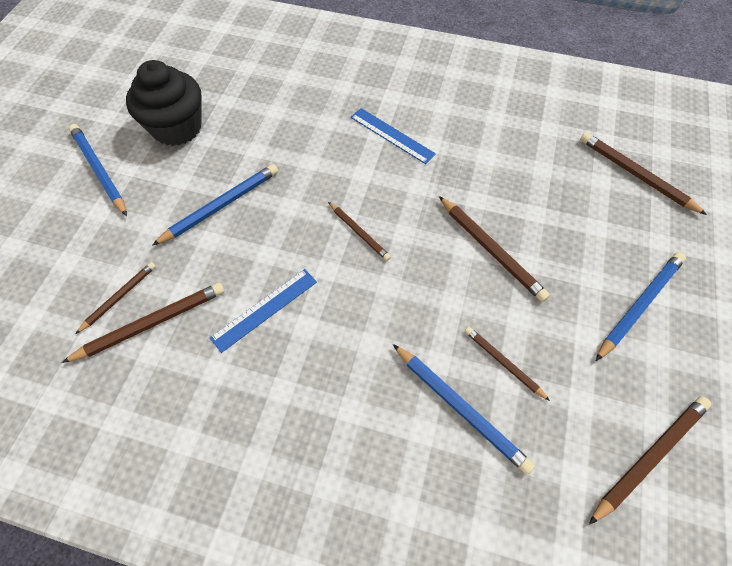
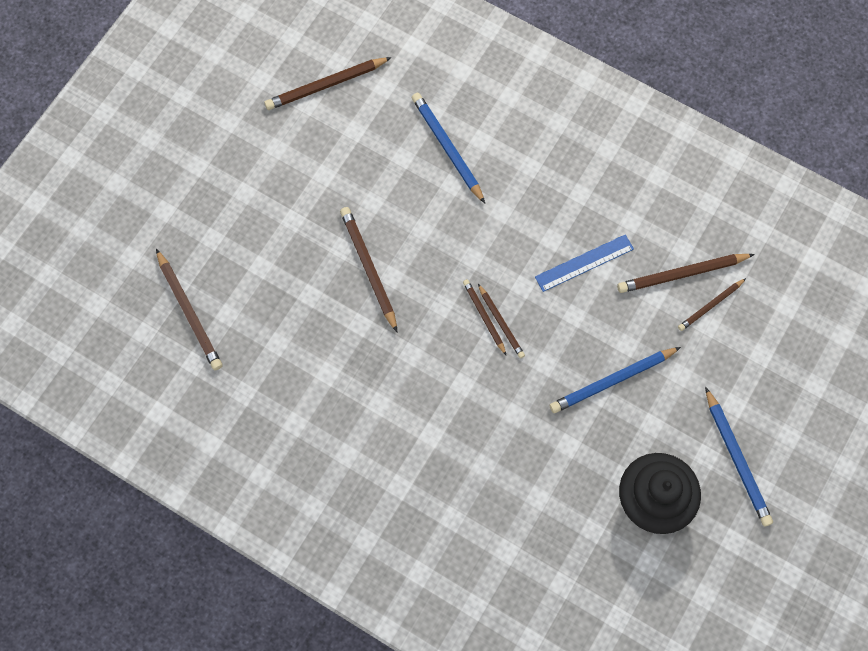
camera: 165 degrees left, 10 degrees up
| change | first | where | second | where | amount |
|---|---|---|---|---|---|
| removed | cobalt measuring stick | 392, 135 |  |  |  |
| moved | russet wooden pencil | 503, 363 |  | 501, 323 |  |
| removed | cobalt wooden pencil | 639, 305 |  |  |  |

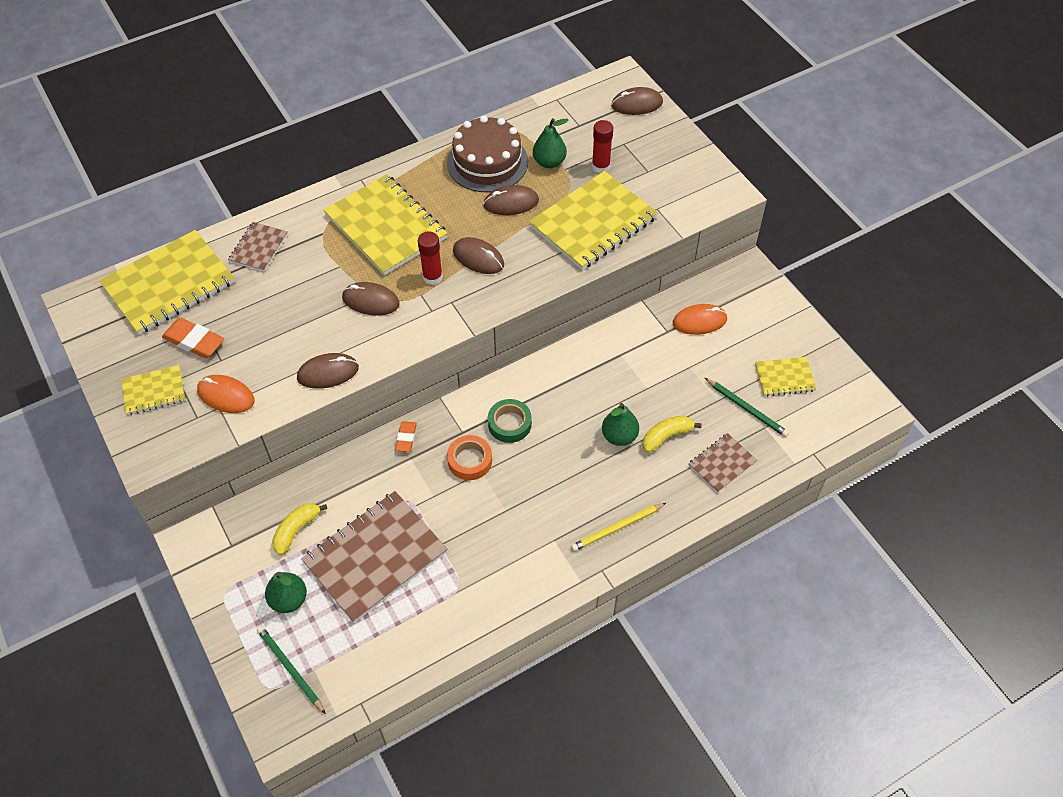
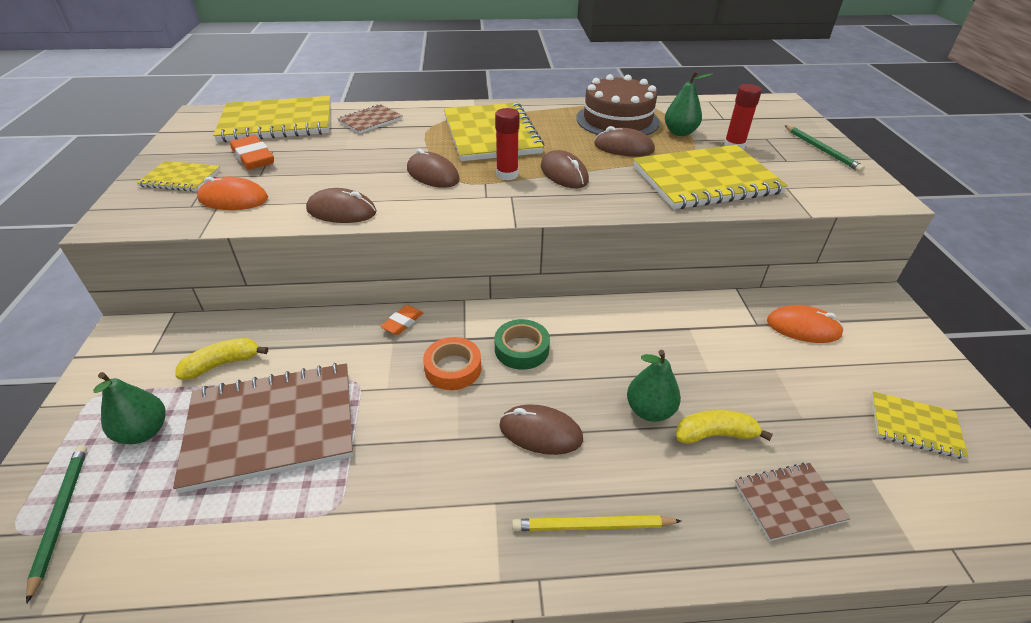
camera: 25 degrees right, 15 degrees down
| change | first | where | second | where | amount |
|---|---|---|---|---|---|
| turned | orange computer mouse | 226, 396 |  | 233, 199 | 45 degrees counterclockwise |
| moved | russet computer mouse | 637, 104 |  | 540, 432 |  |
| moved | green wooden pencil | 747, 409 |  | 821, 150 |  |

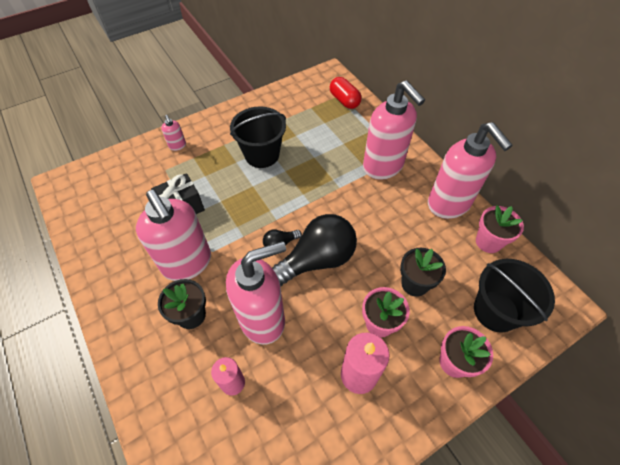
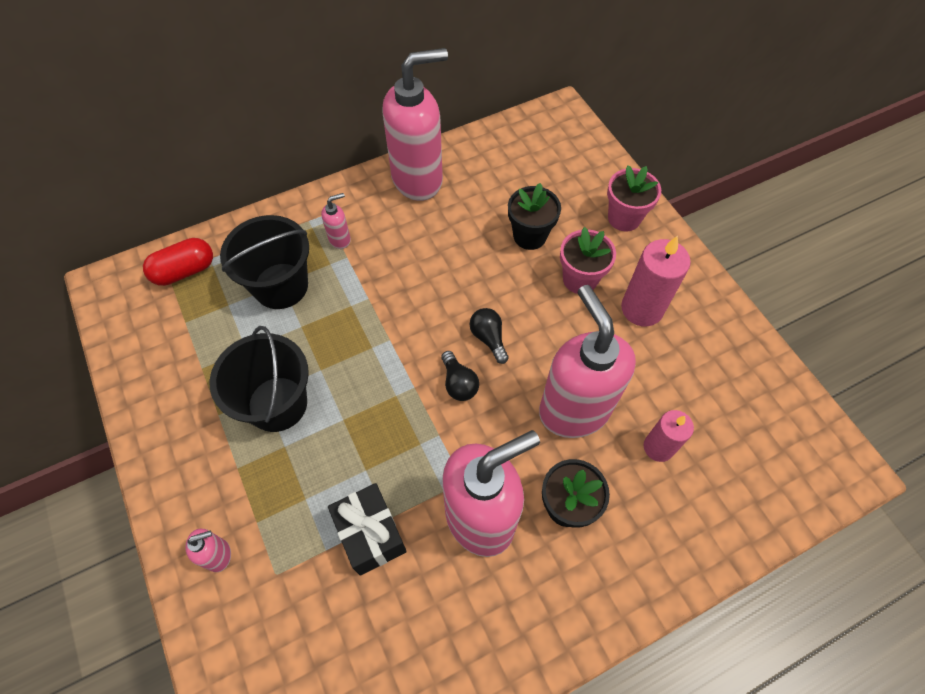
camera: 85 degrees left, 5 degrees up
| change | first | where | second | where | amount |
|---|---|---|---|---|---|
| resized | black bulb | 317, 260 |  | 488, 338 | x0.45 |
| resized | rosy soap dispenser | 383, 167 |  | 340, 239 | x0.41 |
| moved | black pail | 495, 311 |  | 281, 286 |  |
| removed | rosy plant pot | 488, 242 |  |  |  |

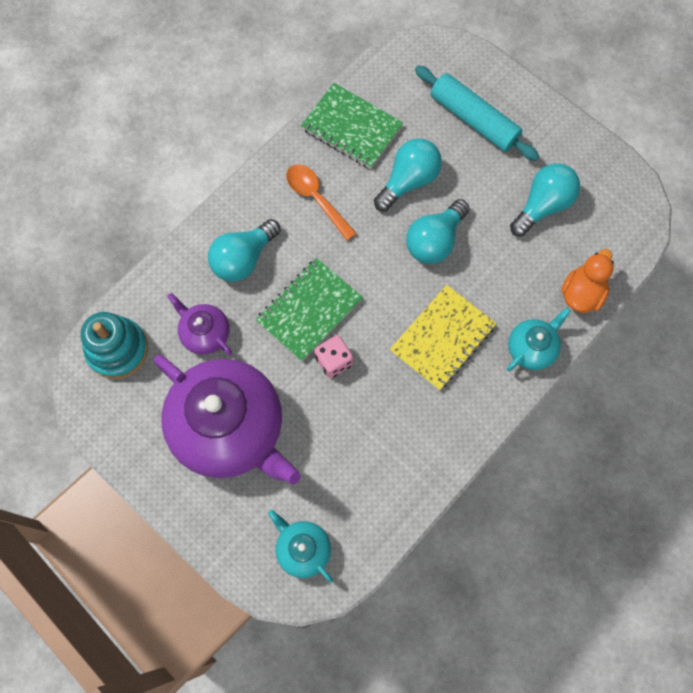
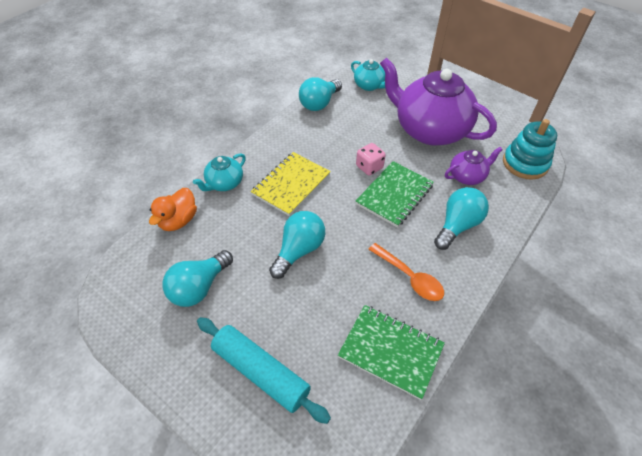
camera: 175 degrees right, 20 degrees down
| change | first | where | second | where | amount |
|---|---|---|---|---|---|
| turned | royal purple china teapot | 205, 333 |  | 467, 176 | 60 degrees counterclockwise |
| moved | aqua bulb | 408, 181 |  | 319, 103 |  |

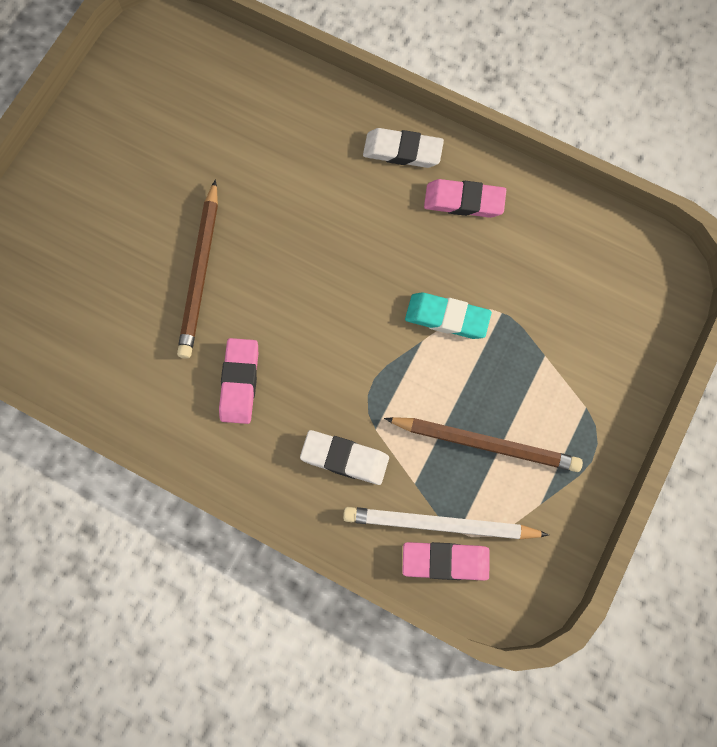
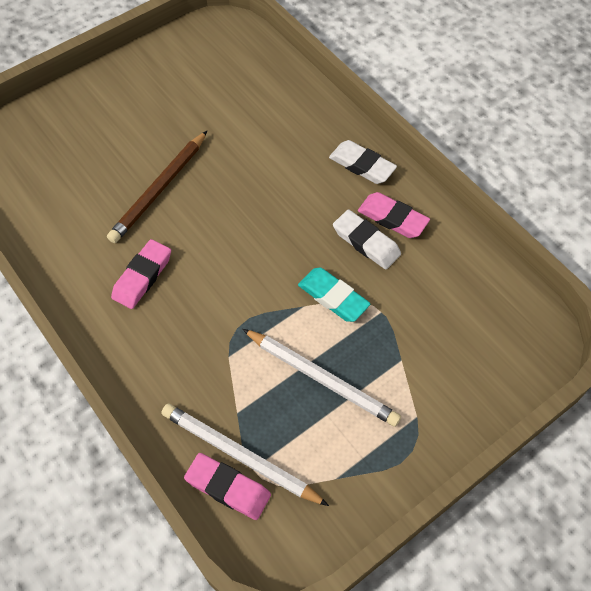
camera: 25 degrees right, 15 degrees down
| change | first | where | second | where | amount |
|---|---|---|---|---|---|
| moved | snow-white pencil eraser | 345, 458 |  | 366, 242 |  |
| removed | russet wooden pencil | 486, 444 |  |  |  |
| added |  |  | snow-white wooden pencil | 322, 378 |  |

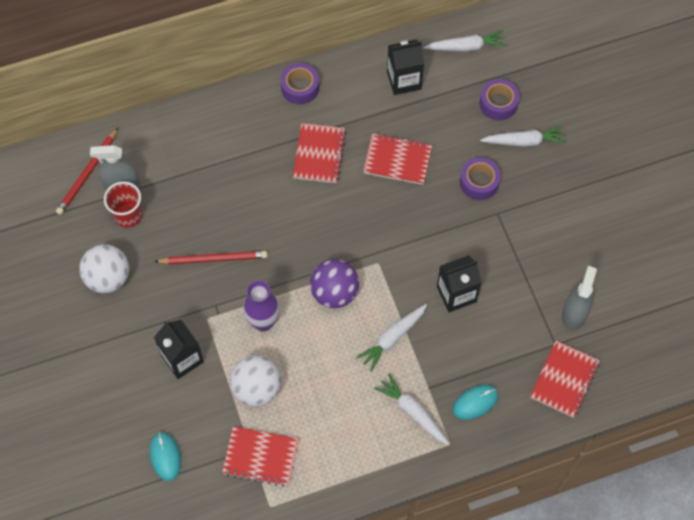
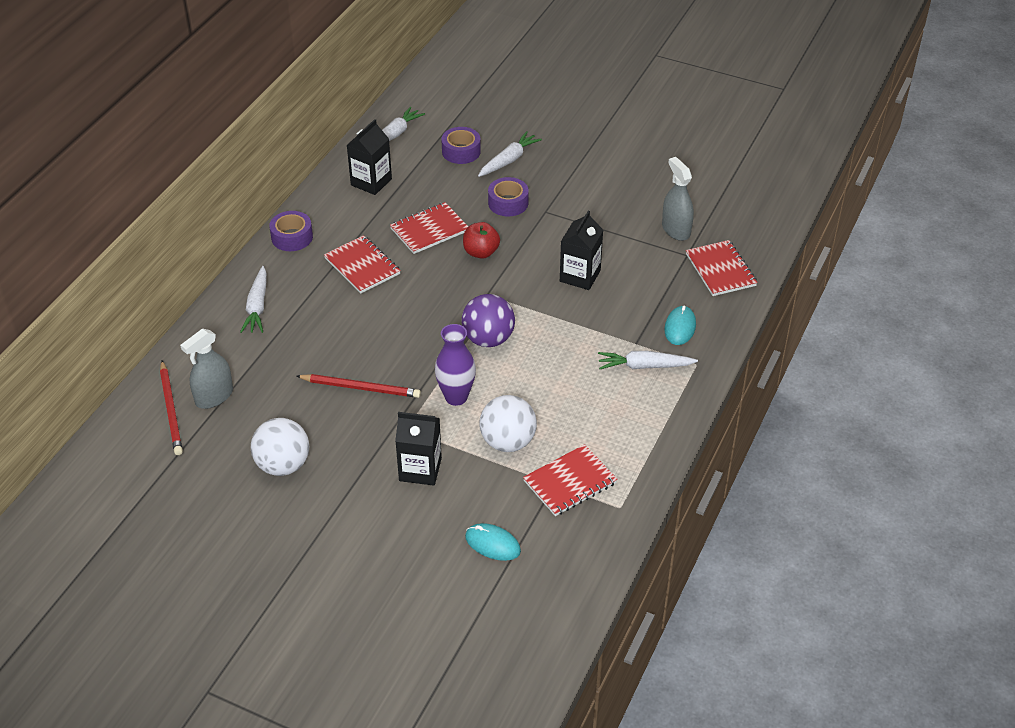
camera: 45 degrees left, 20 degrees down
| change | first | where | second | where | amount |
|---|---|---|---|---|---|
| removed | scarlet beaker | 128, 215 |  |  |  |
| turned | scarlet wooden pencil | 213, 259 |  | 360, 388 | 60 degrees clockwise |
| moved | snow-white toy carrot | 392, 338 |  | 257, 306 |  |
| added |  |  | scarlet apple | 481, 252 |  |

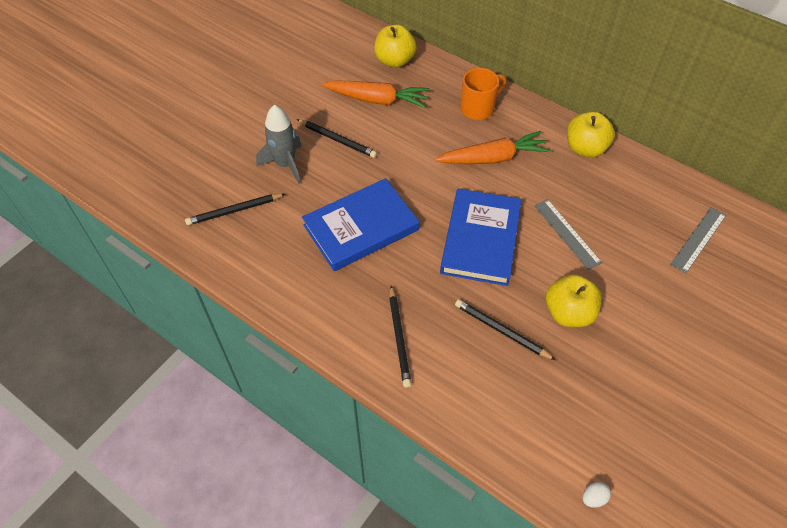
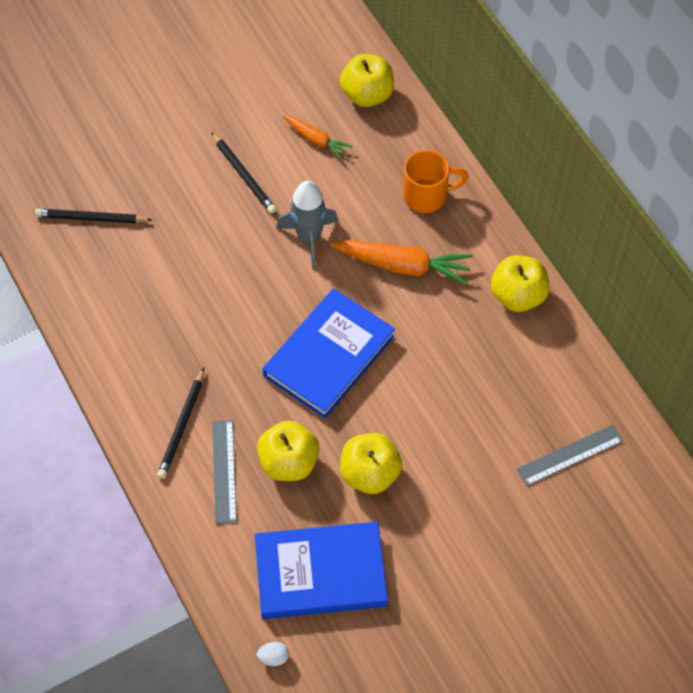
camera: 25 degrees right, 5 degrees up
| change | first | where | second | where | amount |
|---|---|---|---|---|---|
| moved | grey toy rocket | 285, 164 |  | 309, 238 |  |
| moved | cobalt book | 361, 227 |  | 320, 573 |  |
| resized | orange toy carrot | 377, 100 |  | 316, 140 | x0.58 |
| replaced | black wooden pencil | 502, 331 | bright yellow apple | 288, 462 |  |
| moved | grey measuring stick | 567, 233 |  | 224, 471 |  |

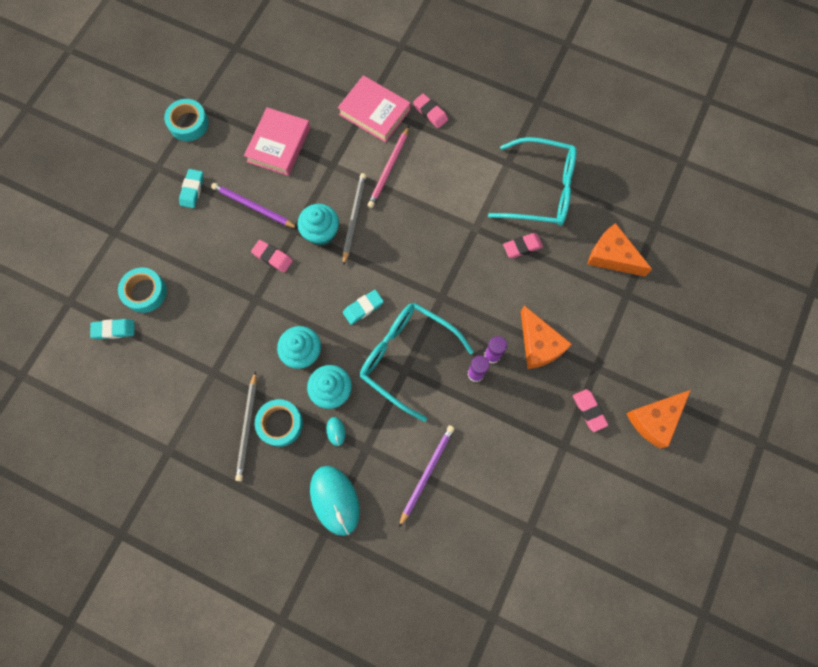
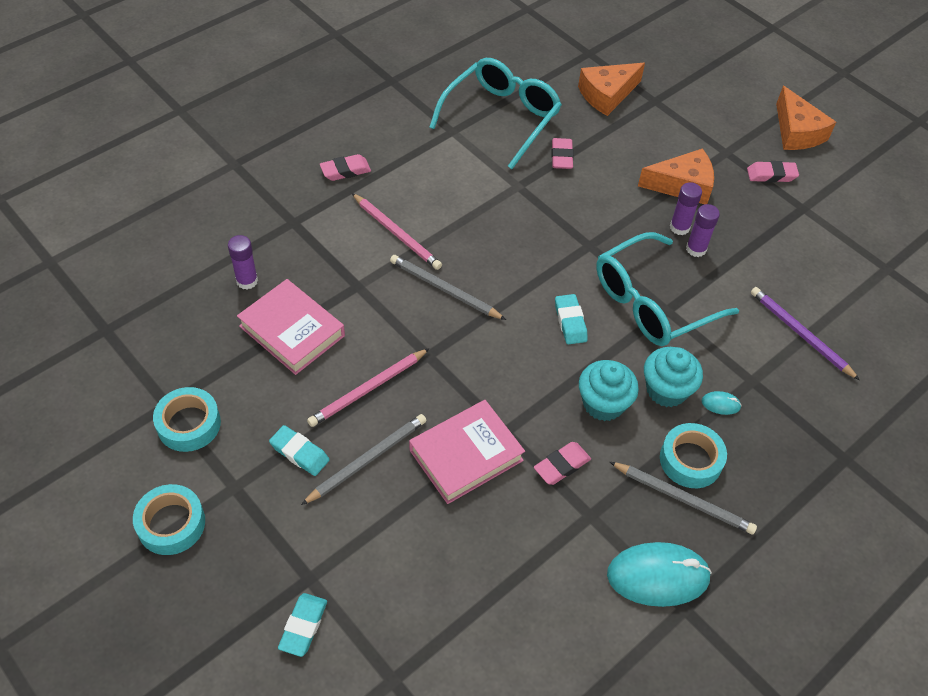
camera: 70 degrees left, 20 degrees down
| change | first | where | second | where | amount |
|---|---|---|---|---|---|
| moved | aqua pencil eraser | 114, 330 |  | 303, 626 |  |
| moved | aqua sticky tape | 145, 292 |  | 171, 524 |  |
| recoloured | royal purple wooden pencil | 253, 207 | rosy wooden pencil | 368, 389 |  |
| moved | rosy pencil eraser | 272, 257 |  | 561, 465 |  |
| removed | aqua fairy cake | 321, 232 |  |  |  |
| moved | aqua computer mouse | 335, 500 |  | 658, 576 |  |
| moved | rosy book | 374, 112 |  | 466, 455 |  |
| added |  |  | royal purple glue stick | 247, 281 |  |
| added |  |  | grey wooden pencil | 367, 459 |  |

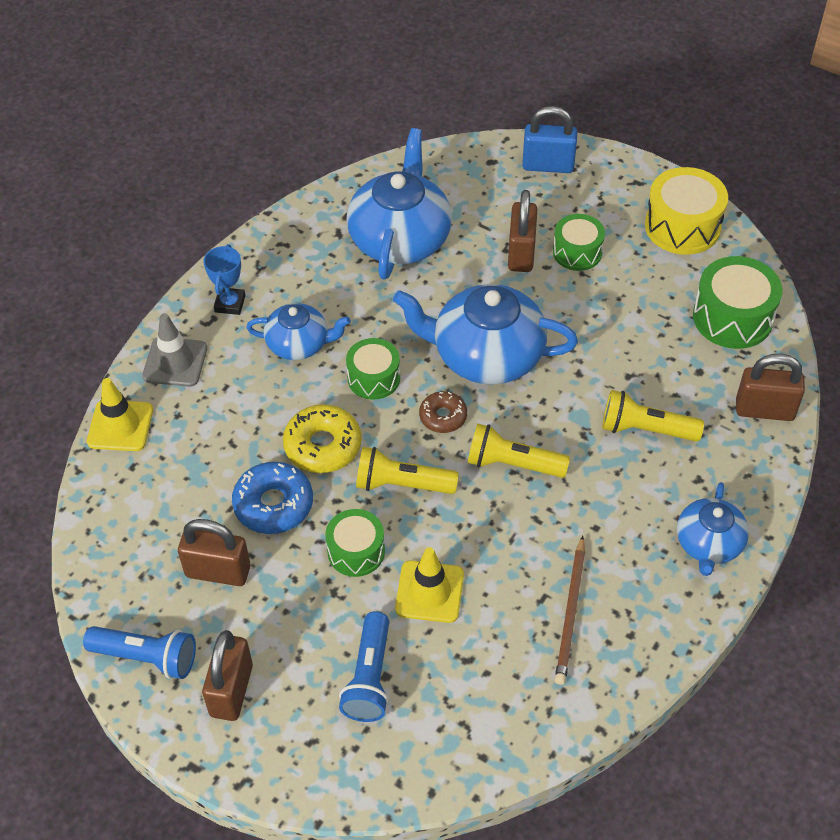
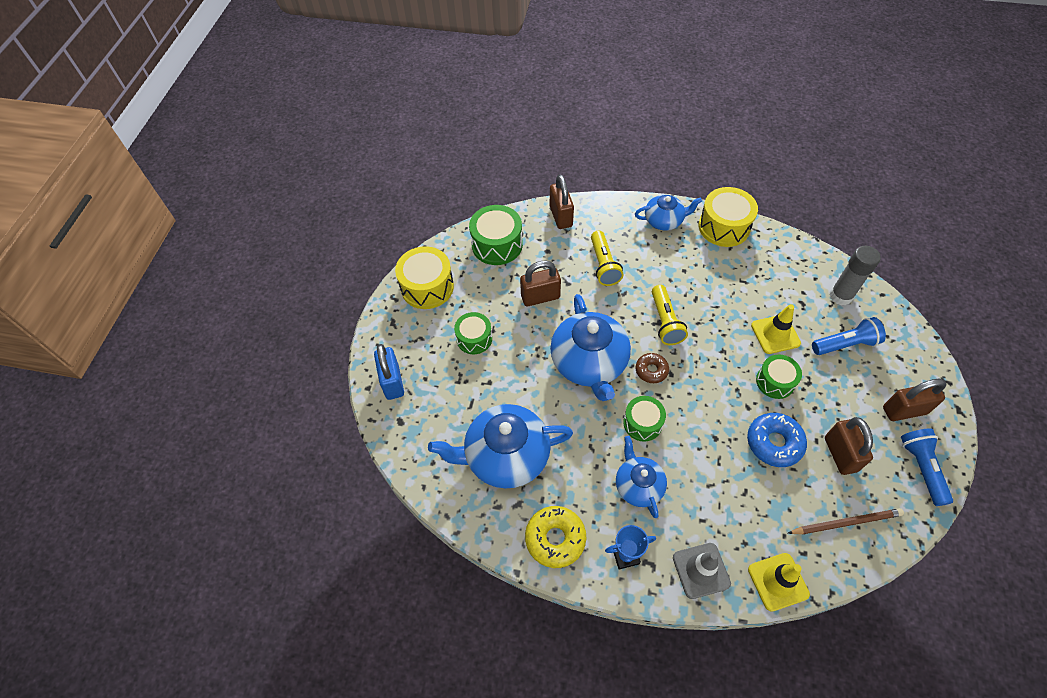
camera: 110 degrees left, 5 degrees up
| change | first | where | second | where | amount |
|---|---|---|---|---|---|
| moved | bright yellow doughnut | 323, 446 |  | 555, 539 |  |
| removed | bright yellow flashlight | 402, 484 |  |  |  |
| moved | russet small lock | 521, 253 |  | 540, 297 |  |
| moved | russet wooden pencil | 570, 613 |  | 846, 522 |  |
| added |  |  | bright yellow snare drum | 724, 227 |  |
| added |  |  | grey glue stick | 840, 296 |  |

